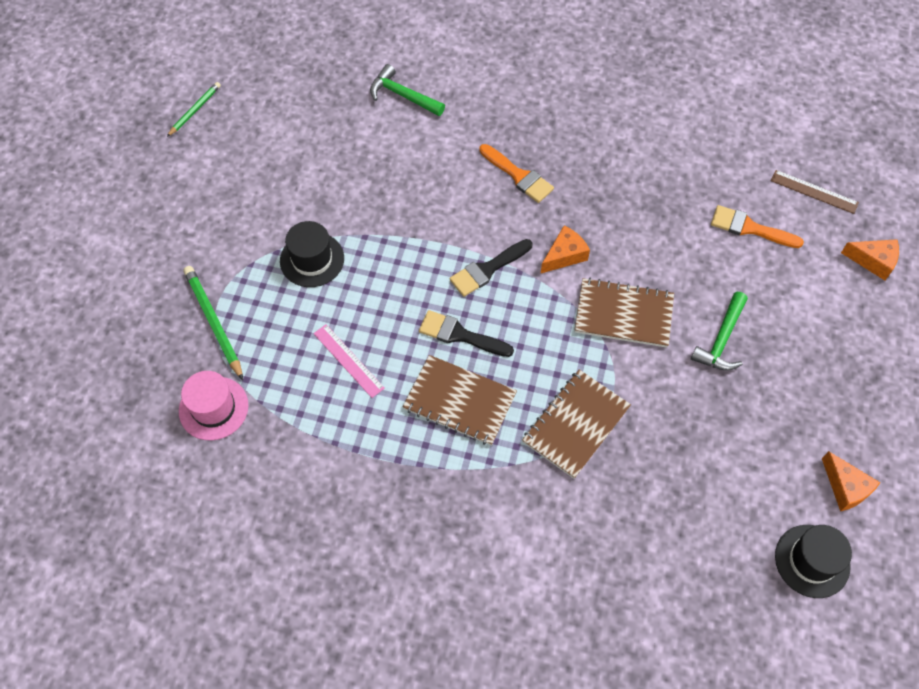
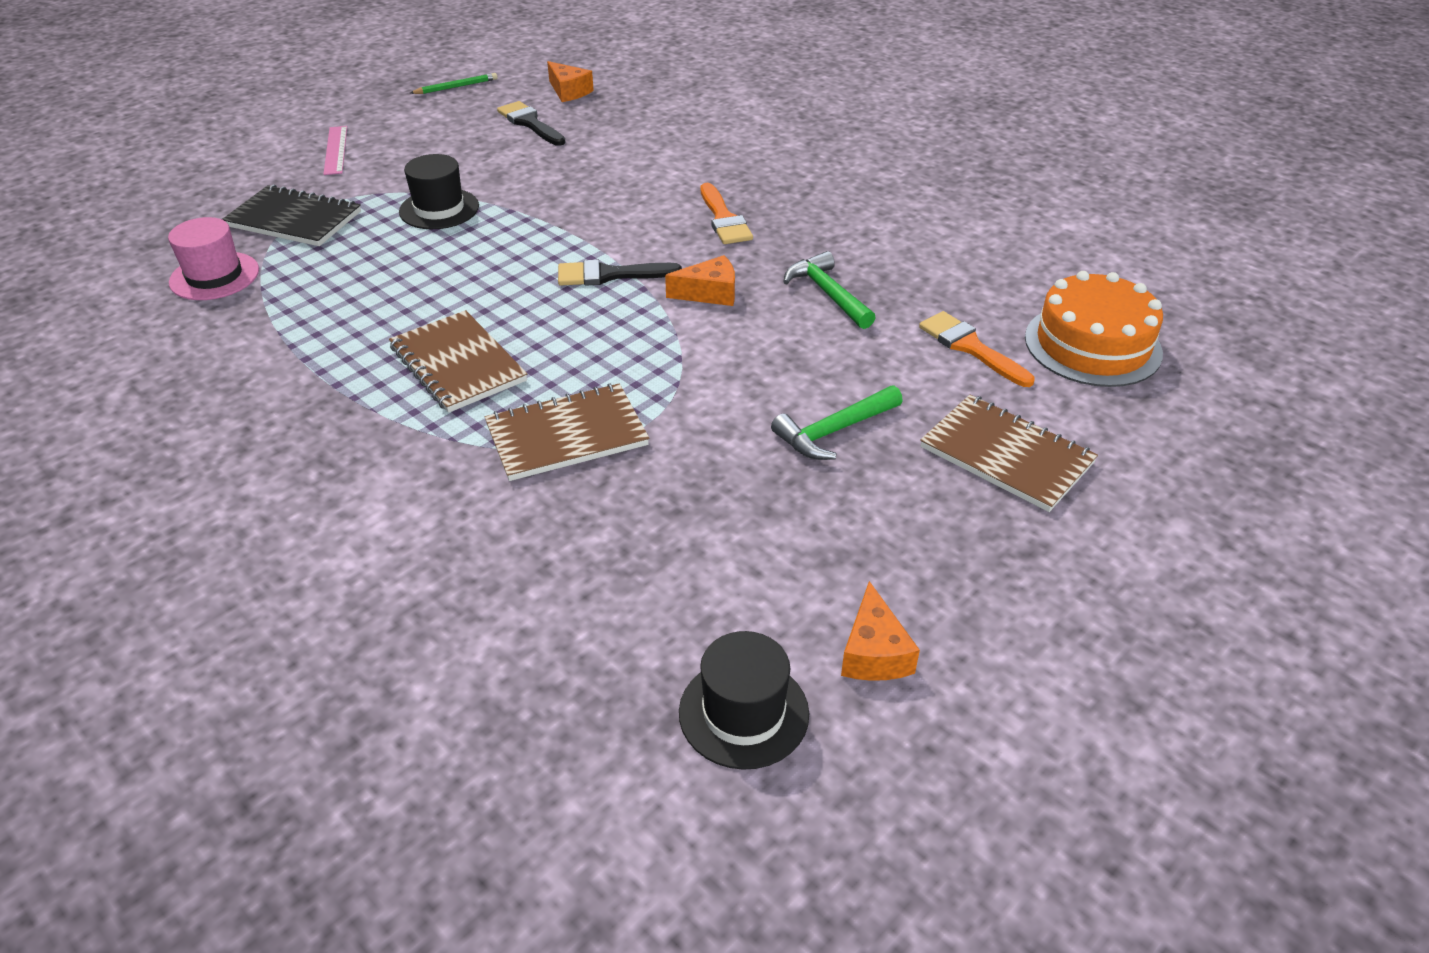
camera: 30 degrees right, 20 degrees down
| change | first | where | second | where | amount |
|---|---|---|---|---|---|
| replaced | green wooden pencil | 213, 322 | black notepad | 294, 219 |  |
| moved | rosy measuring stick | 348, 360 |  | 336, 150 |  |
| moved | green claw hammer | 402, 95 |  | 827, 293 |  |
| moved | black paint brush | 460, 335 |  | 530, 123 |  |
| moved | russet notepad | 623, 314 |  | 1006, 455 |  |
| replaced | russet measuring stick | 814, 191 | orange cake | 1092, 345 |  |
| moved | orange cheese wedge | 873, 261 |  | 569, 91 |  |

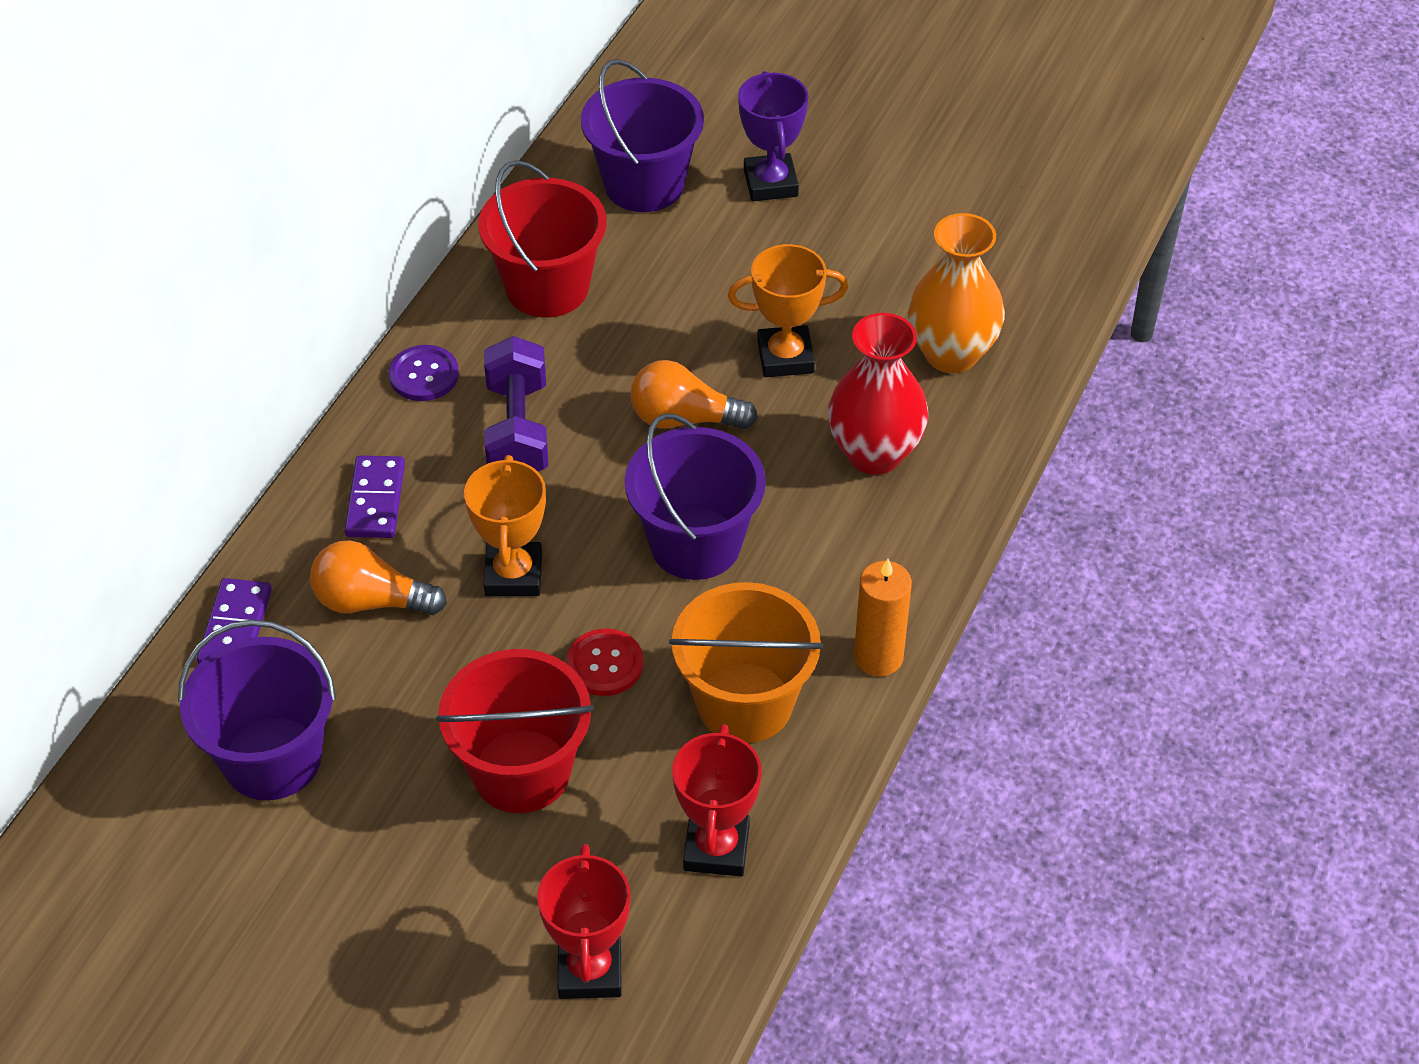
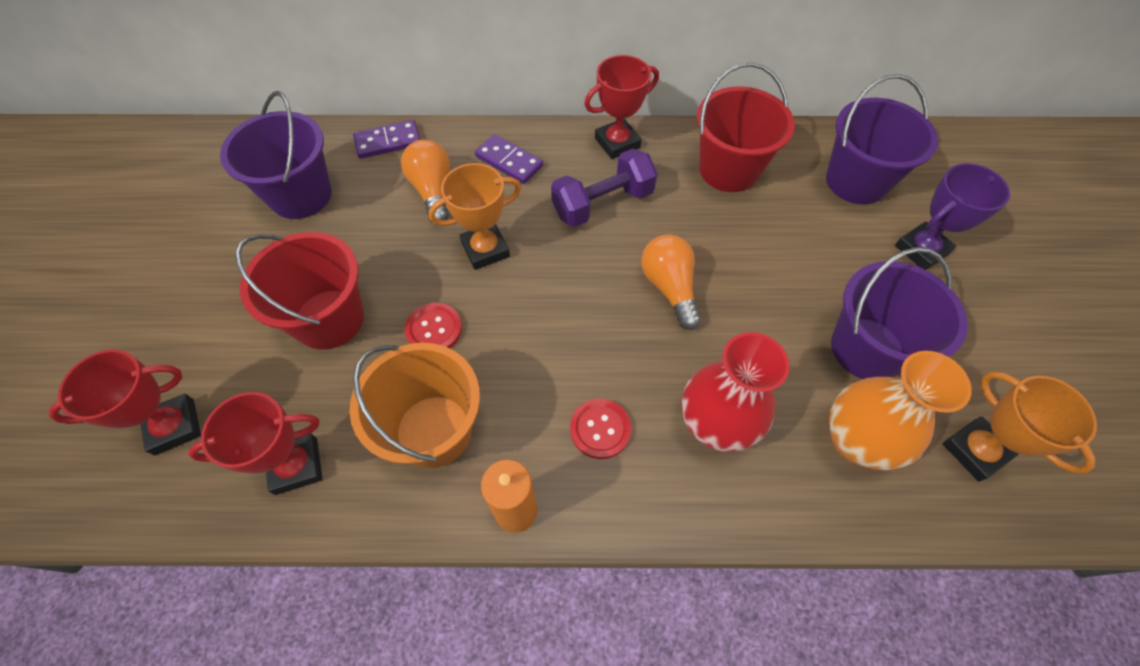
camera: 65 degrees right, 10 degrees up
| change | first | where | second | where | amount |
|---|---|---|---|---|---|
| turned | royal purple domino tile | 375, 500 |  | 509, 161 | 60 degrees clockwise |
| replaced | royal purple button | 424, 375 | scarlet award cup | 617, 143 |  |
| moved | royal purple pail | 695, 543 |  | 866, 349 |  |
| moved | orange award cup | 785, 357 |  | 975, 451 |  |
| added |  |  | scarlet button | 600, 429 |  |

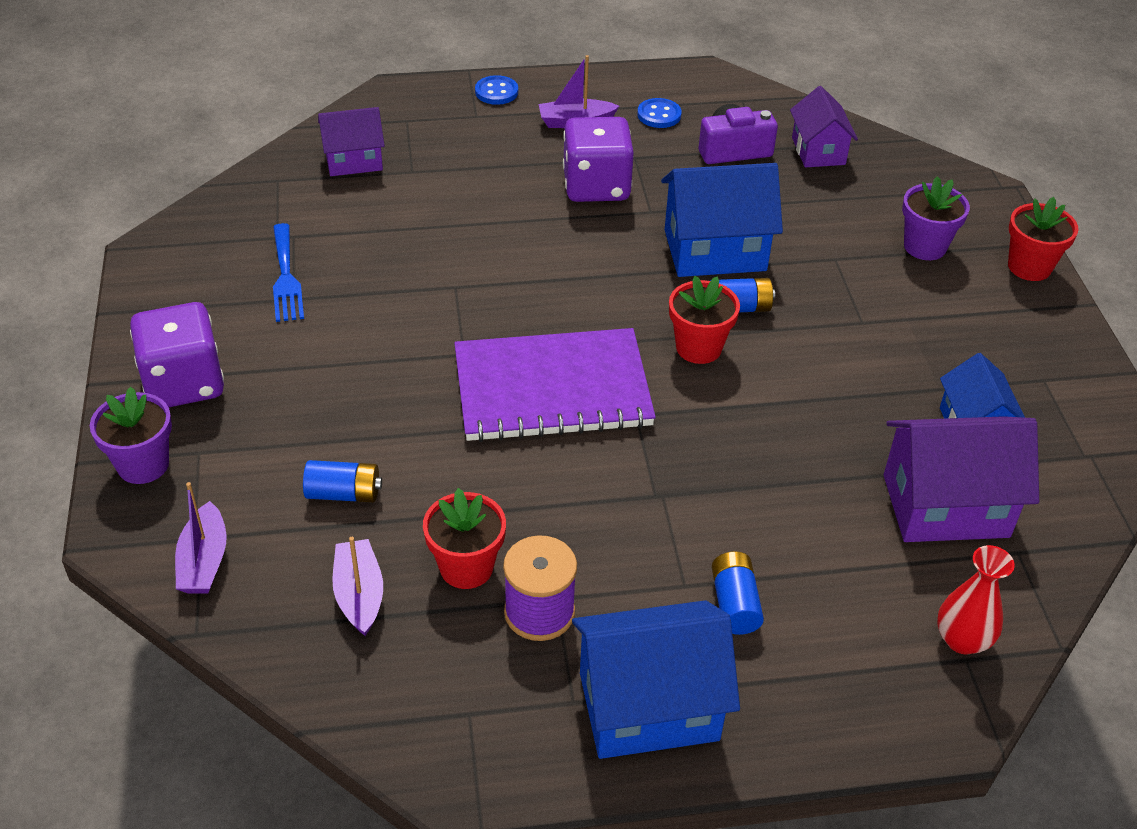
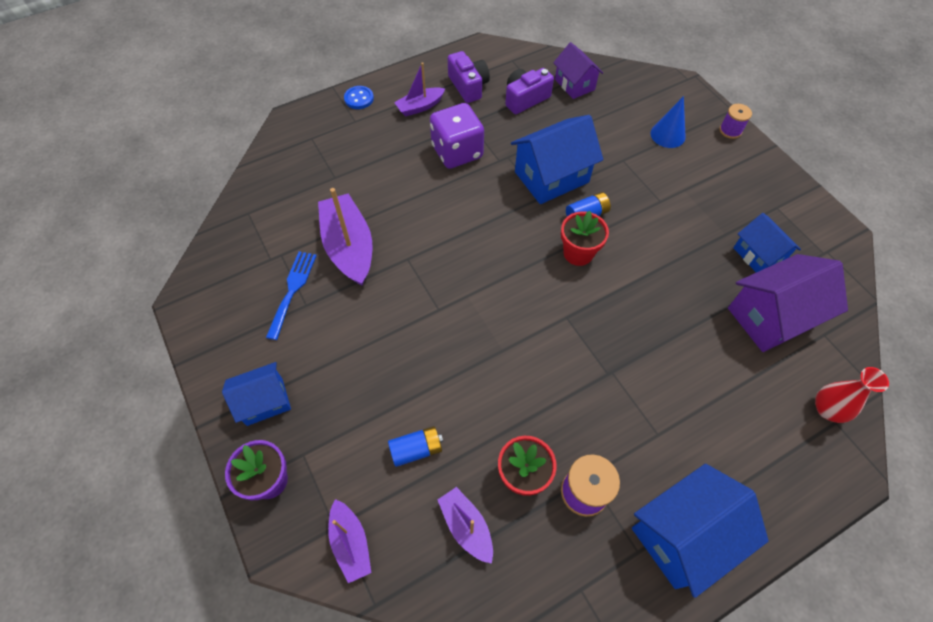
camera: 20 degrees left, 15 degrees up
| change | first | where | second | where | amount |
|---|---|---|---|---|---|
| replaced | royal purple dice | 184, 383 | cobalt house | 264, 401 |  |
| turned | cobalt dinner fork | 286, 277 |  | 292, 290 | 135 degrees counterclockwise |
| removed | royal purple house | 354, 161 |  |  |  |
| removed | royal purple notepad | 552, 389 |  |  |  |
| replaced | cobalt button | 659, 115 | royal purple compact camera | 468, 86 |  |
| removed | cobalt power cell | 734, 604 |  |  |  |
| replaced | royal purple plant pot | 925, 246 | cobalt solid cone | 667, 135 |  |
| replaced | scarlet plant pot | 1029, 267 | royal purple reel of thread | 730, 130 |  |
| added |  |  | royal purple sailboat | 349, 247 |  |

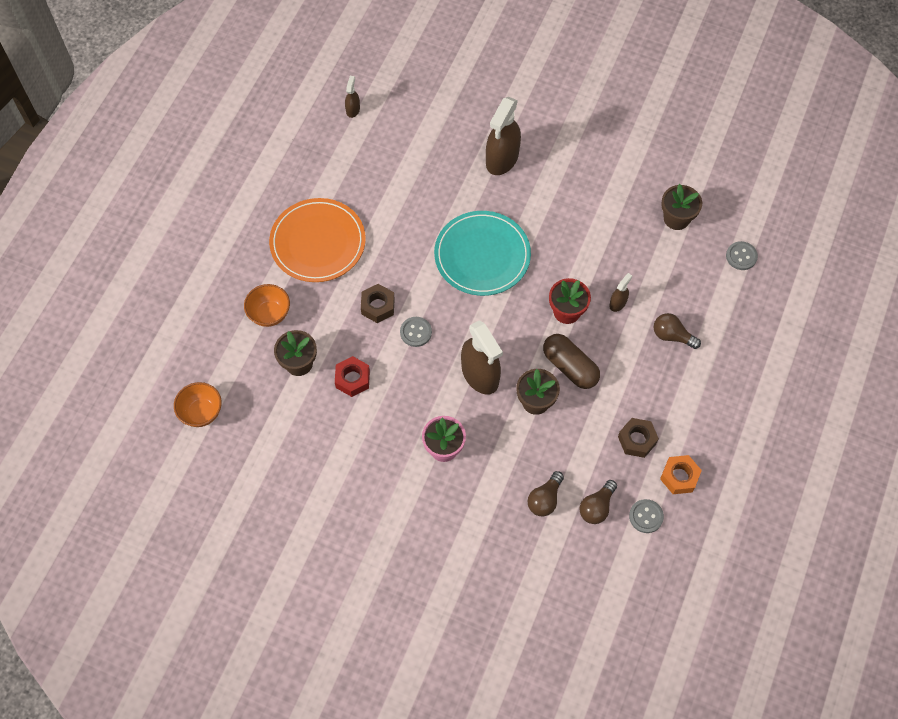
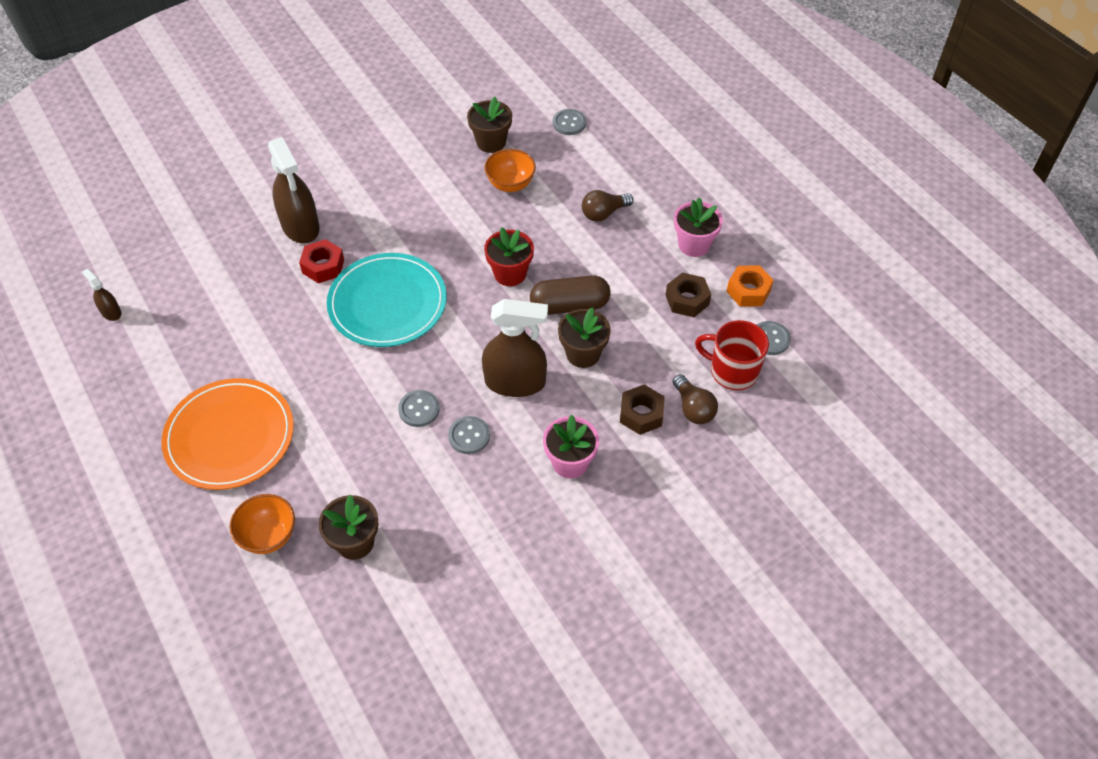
camera: 55 degrees left, 10 degrees down
| change | first | where | second | where | amount |
|---|---|---|---|---|---|
| moved | orange serving bowl | 201, 412 |  | 510, 184 |  |
| moved | scarlet hexagon nut | 352, 379 |  | 323, 266 |  |
| moved | russet hexagon nut | 378, 306 |  | 641, 414 |  |
| replaced | russet bulb | 596, 507 | scarlet coffee mug | 732, 371 |  |
| removed | russet spray bottle | 618, 303 |  |  |  |
| added |  |  | grey button | 469, 436 |  |
| added |  |  | rosy plant pot | 694, 245 |  |

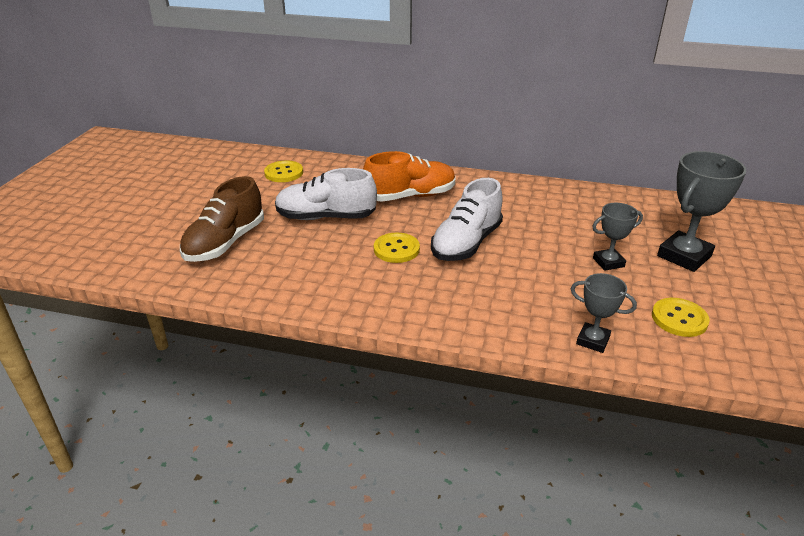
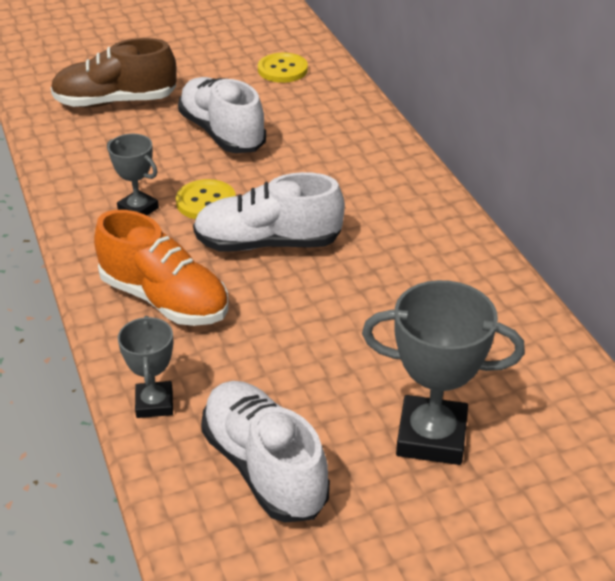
camera: 55 degrees right, 5 degrees up
| change | first | where | second | where | amount |
|---|---|---|---|---|---|
| moved | orange shoe | 410, 196 |  | 164, 299 |  |
| moved | grey award cup | 608, 262 |  | 138, 209 |  |
| replaced | bright yellow button | 679, 319 | snow-white shoe | 264, 467 |  |

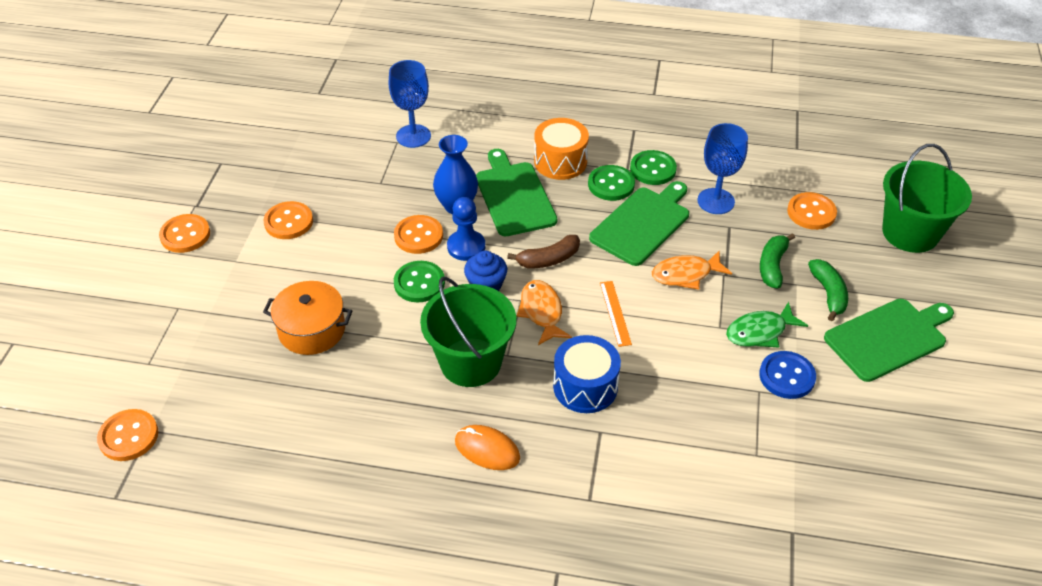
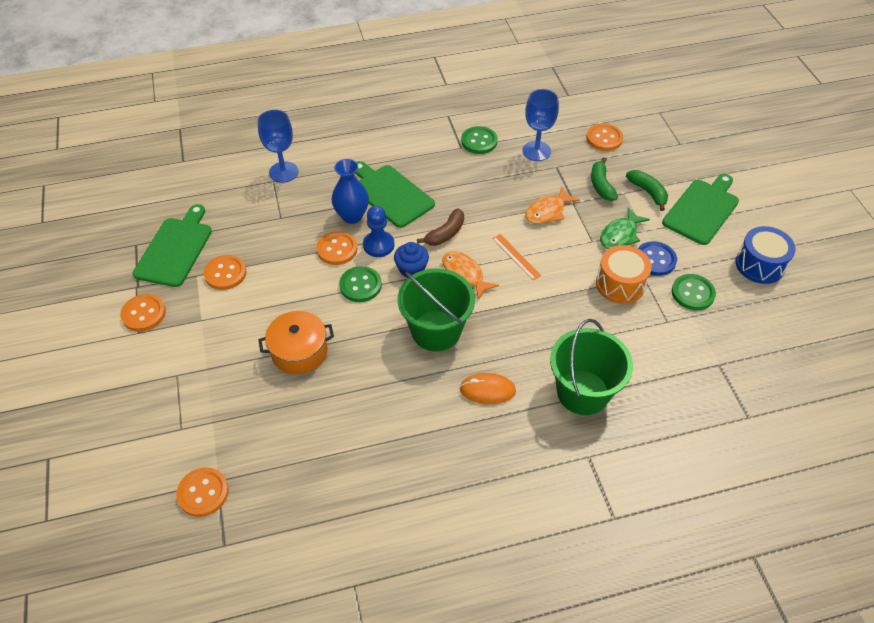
camera: 25 degrees left, 5 degrees up
| change | first | where | second | where | amount |
|---|---|---|---|---|---|
| moved | orange snare drum | 560, 161 |  | 620, 284 |  |
| moved | cobalt snare drum | 585, 386 |  | 759, 265 |  |
| moved | green button | 611, 184 |  | 692, 293 |  |
| moved | green cutting board | 642, 224 |  | 175, 249 |  |
| moved | green pail | 910, 233 |  | 583, 392 |  |

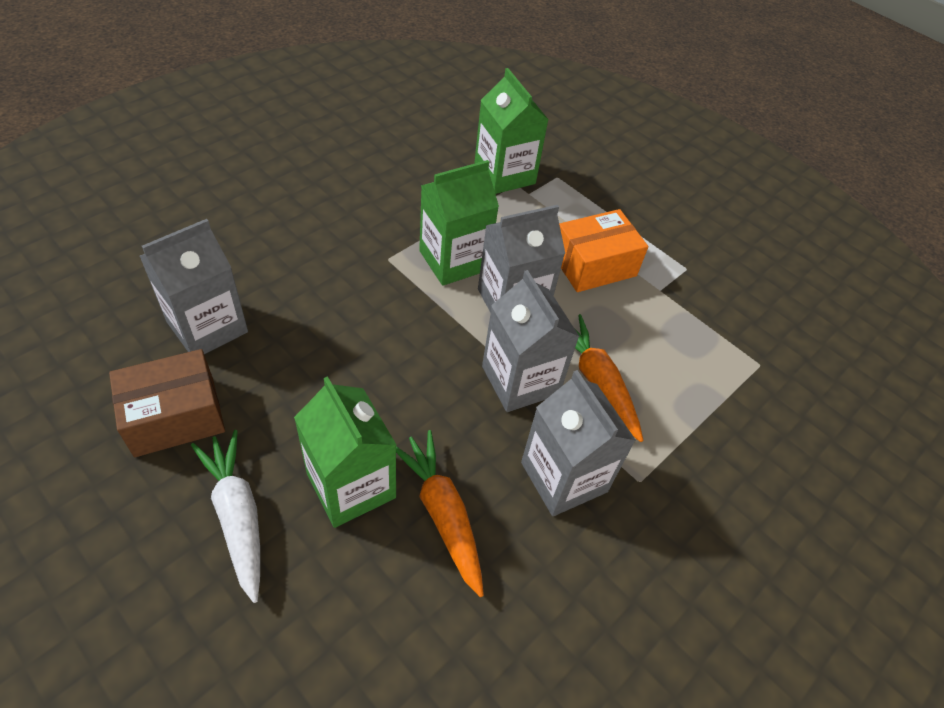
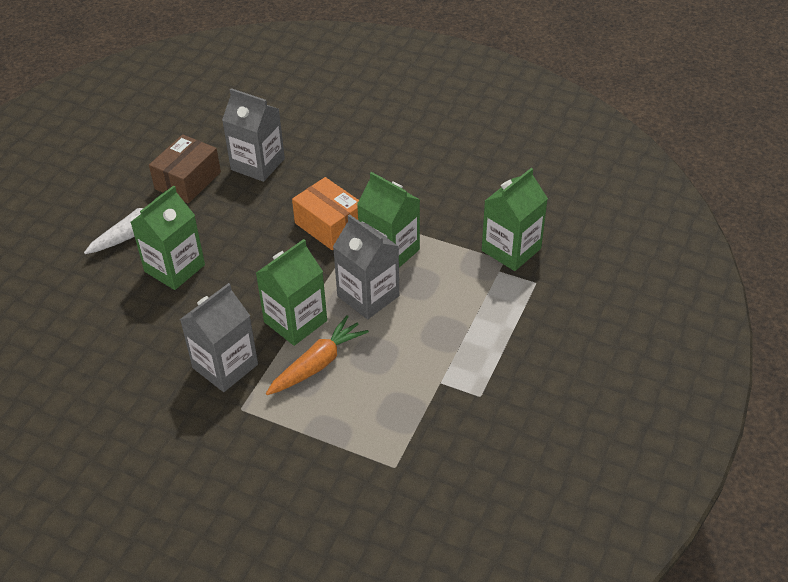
camera: 75 degrees right, 5 degrees down
| change | first | where | second | where | amount |
|---|---|---|---|---|---|
| turned | russet package | 175, 416 |  | 188, 180 | 75 degrees clockwise |
| removed | orange toy carrot | 442, 514 |  |  |  |
| recoloured | grey milk carton | 520, 380 | green milk carton | 295, 321 |  |
| moved | orange package | 593, 265 |  | 329, 225 |  |

